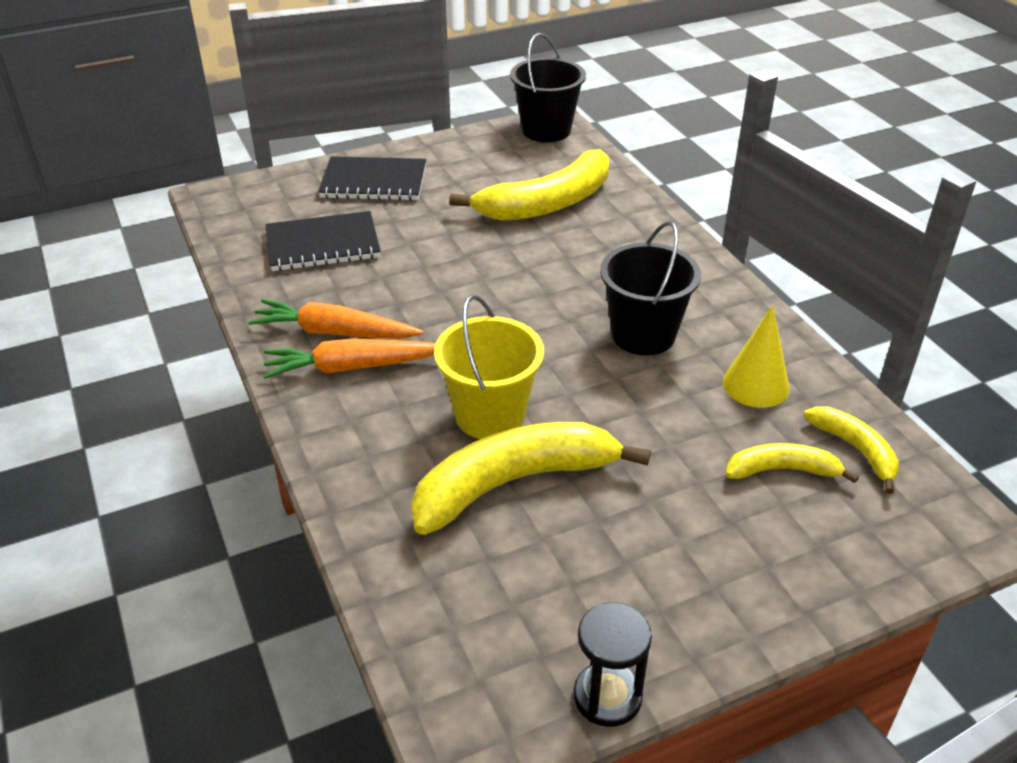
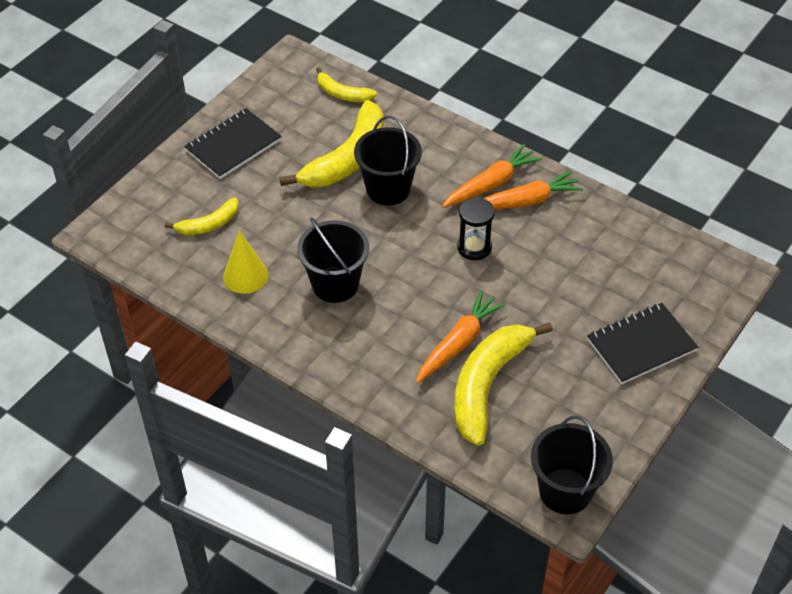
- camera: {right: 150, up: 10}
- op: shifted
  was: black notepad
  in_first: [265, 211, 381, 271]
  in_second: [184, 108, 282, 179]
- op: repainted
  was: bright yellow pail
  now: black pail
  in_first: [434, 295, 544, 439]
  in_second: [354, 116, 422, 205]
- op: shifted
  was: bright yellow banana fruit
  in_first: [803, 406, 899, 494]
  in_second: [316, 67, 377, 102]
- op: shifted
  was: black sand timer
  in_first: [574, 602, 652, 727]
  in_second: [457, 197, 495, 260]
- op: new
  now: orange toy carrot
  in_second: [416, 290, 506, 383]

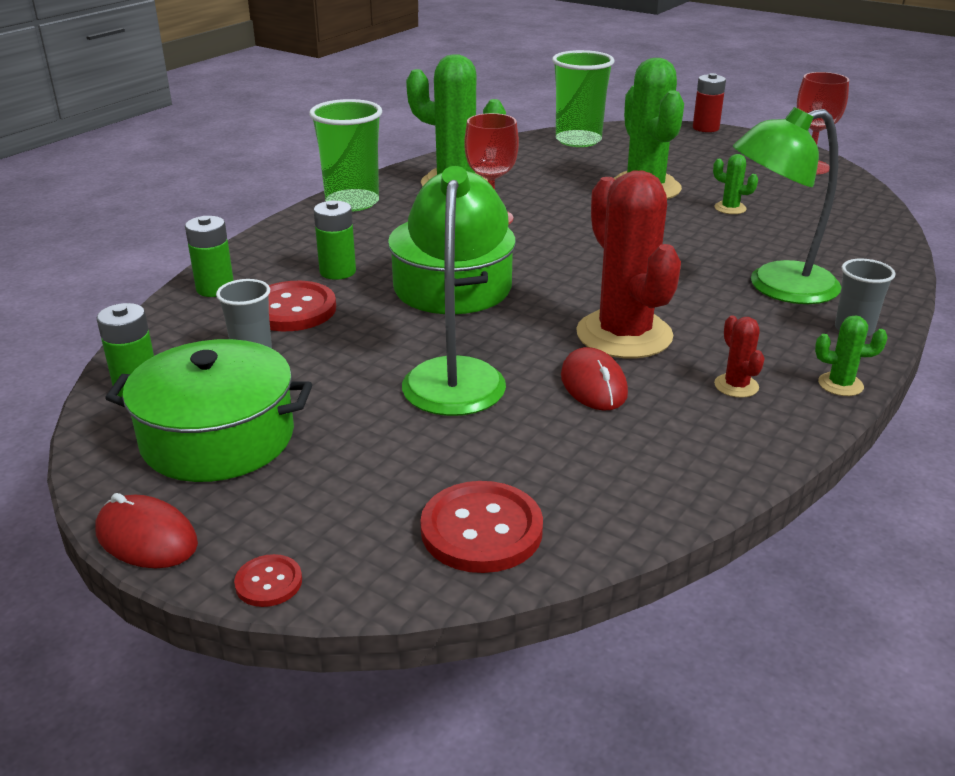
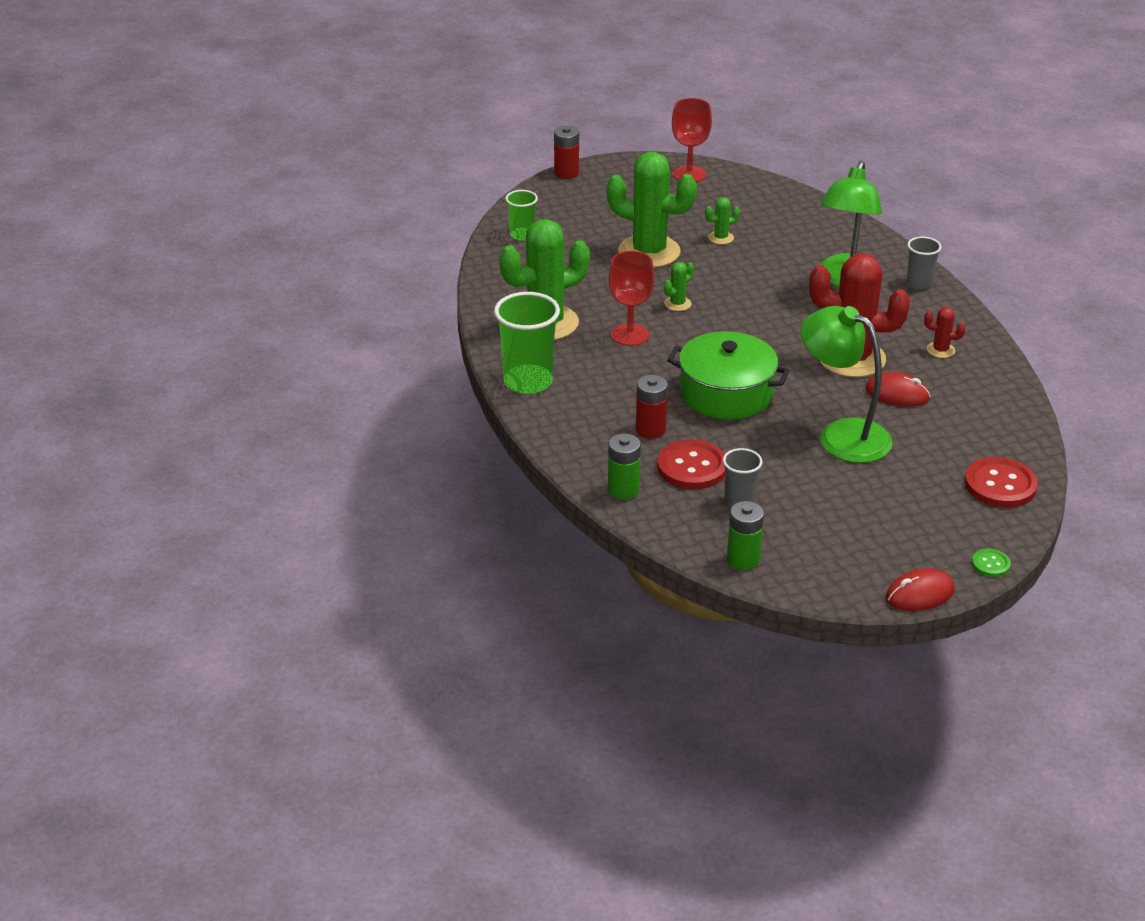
- camera: {right: -55, up: 5}
- op: scaled
  was: green cup
  in_first: [552, 50, 614, 147]
  in_second: [505, 190, 538, 241]
  ratio: 0.56
- op: repainted
  was: green battery
  now: scarlet battery
  in_first: [314, 201, 356, 280]
  in_second: [636, 375, 668, 439]
- op: shifted
  was: green prickly plant
  in_first: [815, 315, 888, 396]
  in_second: [664, 262, 694, 311]
- op: gone
  was: green stockpot
  in_first: [105, 339, 312, 482]
- op: repainted
  was: scarlet button
  now: green button
  in_first: [234, 554, 302, 607]
  in_second: [972, 549, 1011, 577]

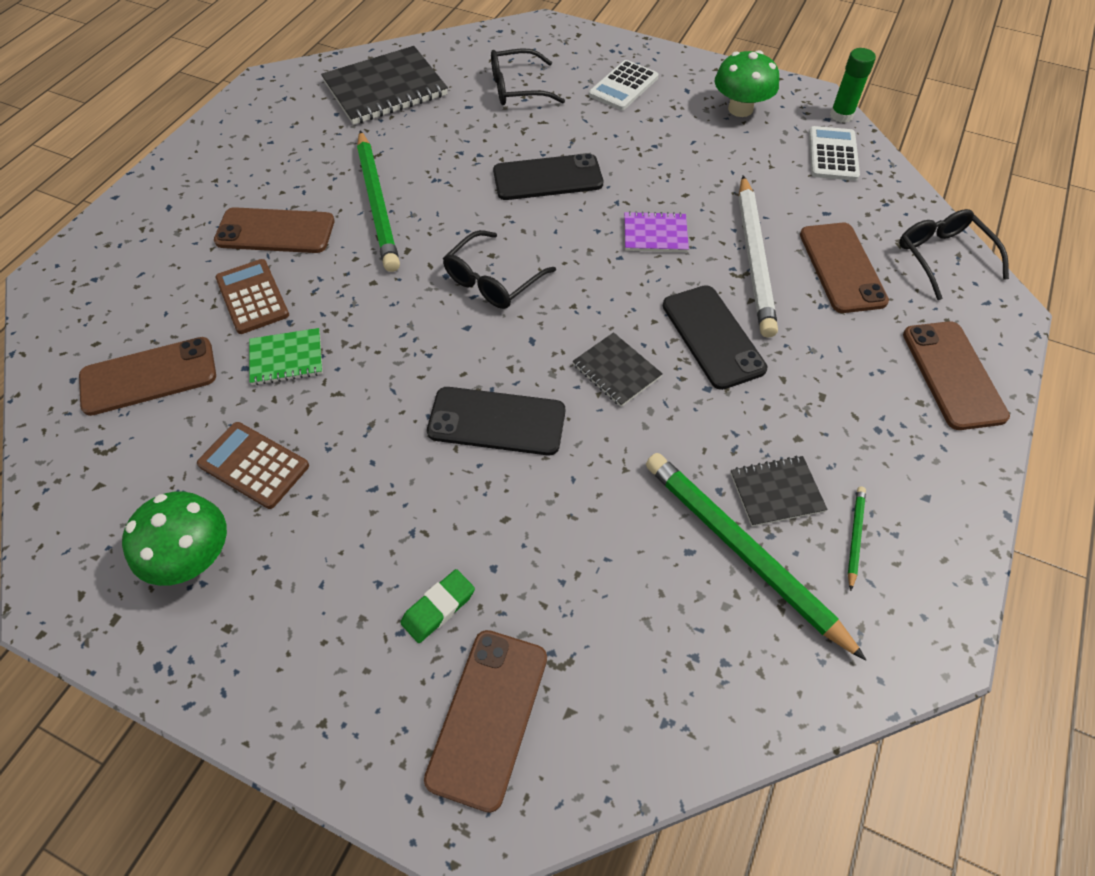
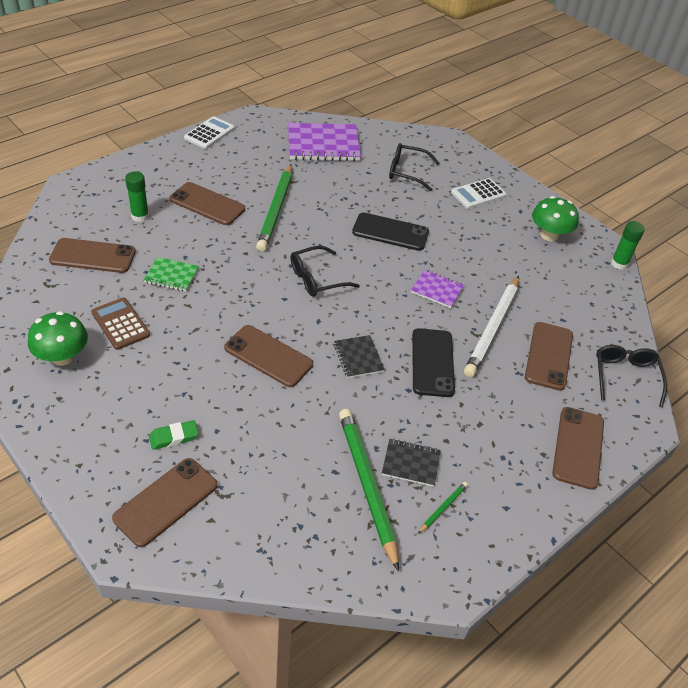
- camera: {right: 20, up: -10}
- op: repainted
  was: black notepad
  now: violet notepad
  in_first: [321, 46, 448, 125]
  in_second: [288, 123, 361, 161]
- op: shifted
  was: pure white adding machine
  in_first: [809, 126, 860, 181]
  in_second: [184, 116, 235, 149]
- op: gone
  was: brown adding machine
  in_first: [215, 259, 289, 334]
- op: repainted
  was: black phone
  now: brown phone
  in_first: [427, 387, 565, 455]
  in_second: [224, 325, 313, 387]
- op: new
  now: green glue
  in_second: [125, 171, 149, 222]

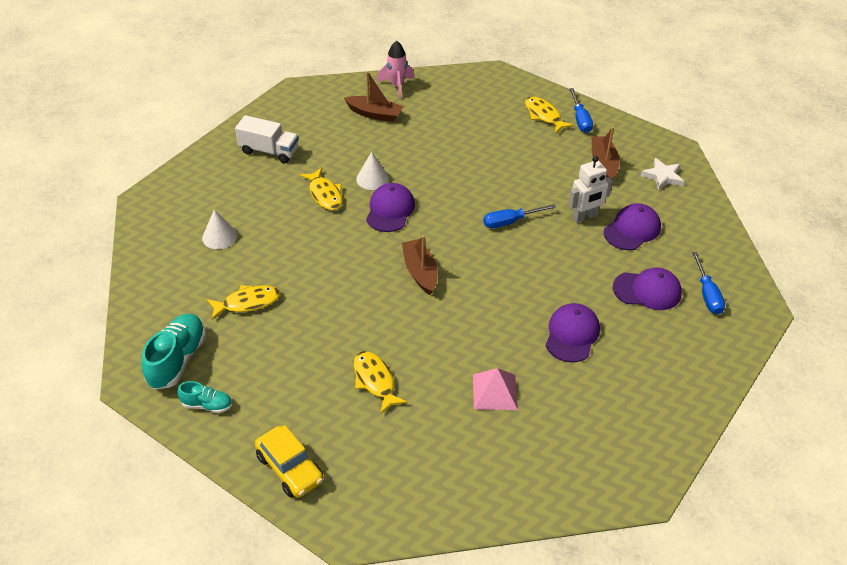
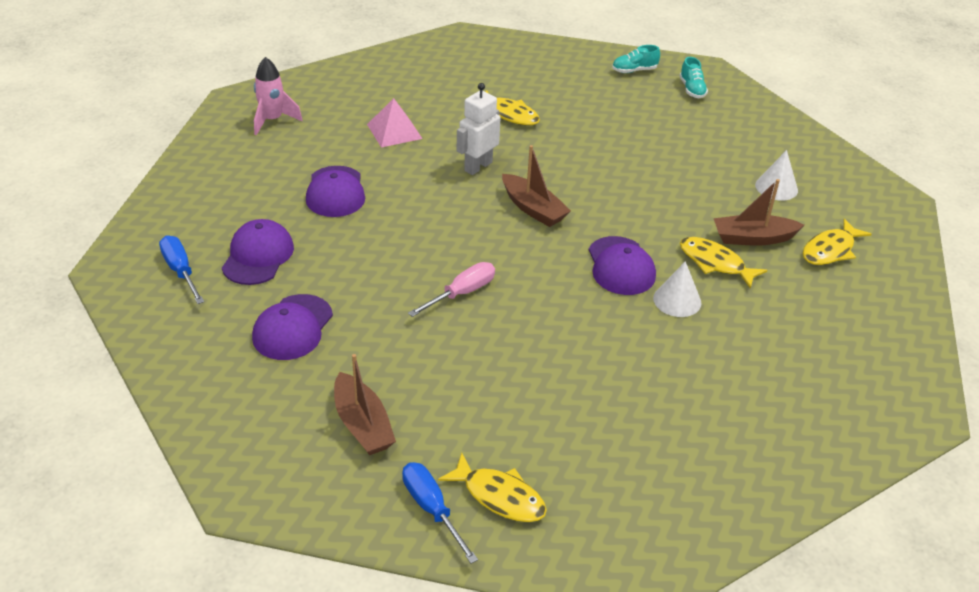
- camera: {right: 155, up: -5}
- op: shifted
  was: rosy rocket
  in_first: [377, 40, 414, 99]
  in_second: [254, 57, 302, 135]
- op: shifted
  was: brown toy boat
  in_first: [344, 71, 404, 122]
  in_second: [713, 179, 804, 246]
- op: gone
  was: pure white toy truck
  in_first: [235, 115, 299, 163]
- op: shifted
  was: pure white robot figure
  in_first: [569, 156, 613, 223]
  in_second: [457, 83, 500, 175]
- op: gone
  was: pure white five-pointed star
  in_first: [641, 158, 684, 191]
- op: repainted
  was: cobalt flat screwdriver
  now: rosy flat screwdriver
  in_first: [483, 204, 556, 228]
  in_second: [408, 262, 495, 317]
- op: rotated
  was: violet cap
  in_first: [613, 268, 682, 310]
  in_second: [222, 219, 294, 285]
  clockwise: 120
- op: shifted
  was: bright yellow toy fish
  in_first: [207, 285, 280, 320]
  in_second: [803, 219, 872, 265]
- op: scaled
  was: teal shoe
  in_first: [141, 314, 206, 390]
  in_second: [680, 57, 708, 98]
  ratio: 0.55
- op: gone
  was: bright yellow car
  in_first: [255, 425, 323, 498]

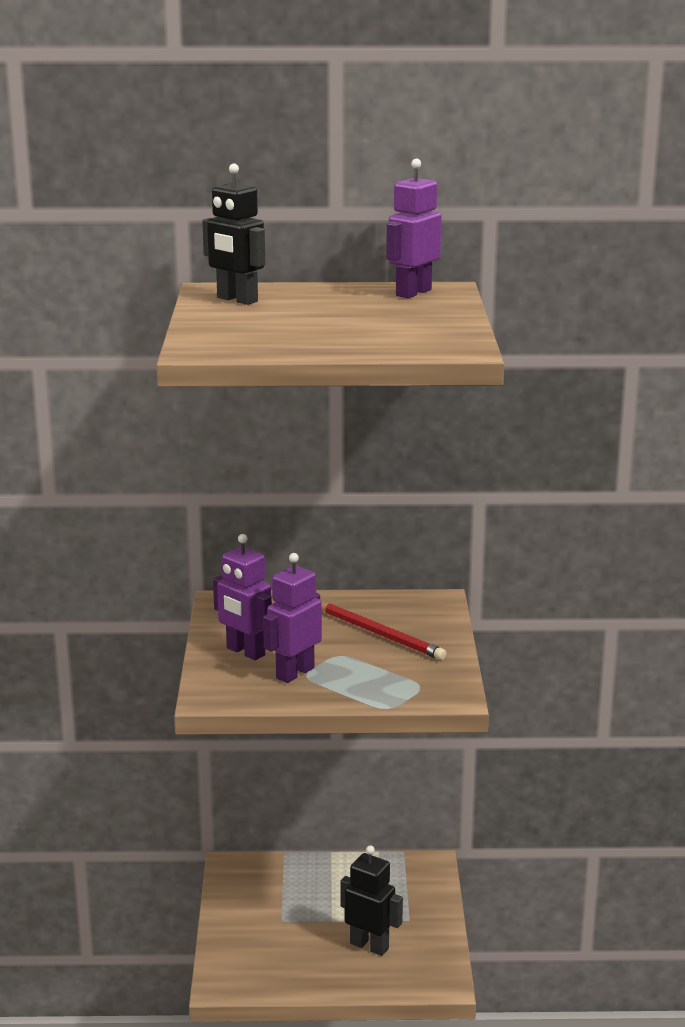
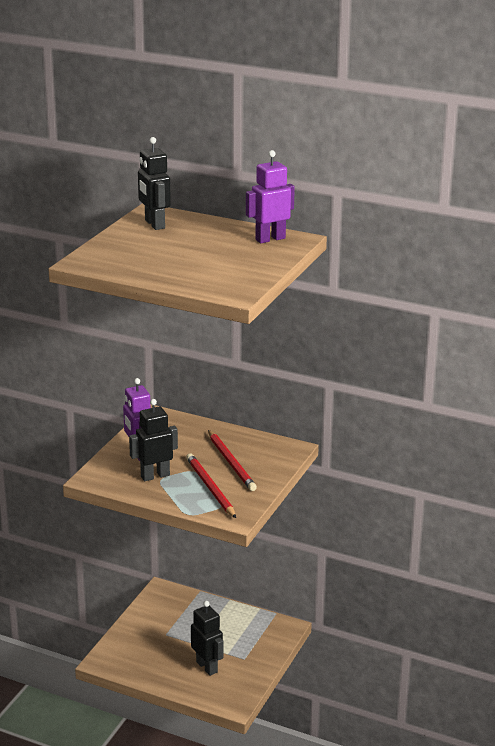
- camera: {right: 25, up: 5}
- op: repainted
  was: violet robot figure
  now: black robot figure
  in_first: [263, 553, 322, 683]
  in_second: [129, 399, 178, 481]
- op: new
  now: scarlet pencil
  in_second: [186, 453, 236, 518]

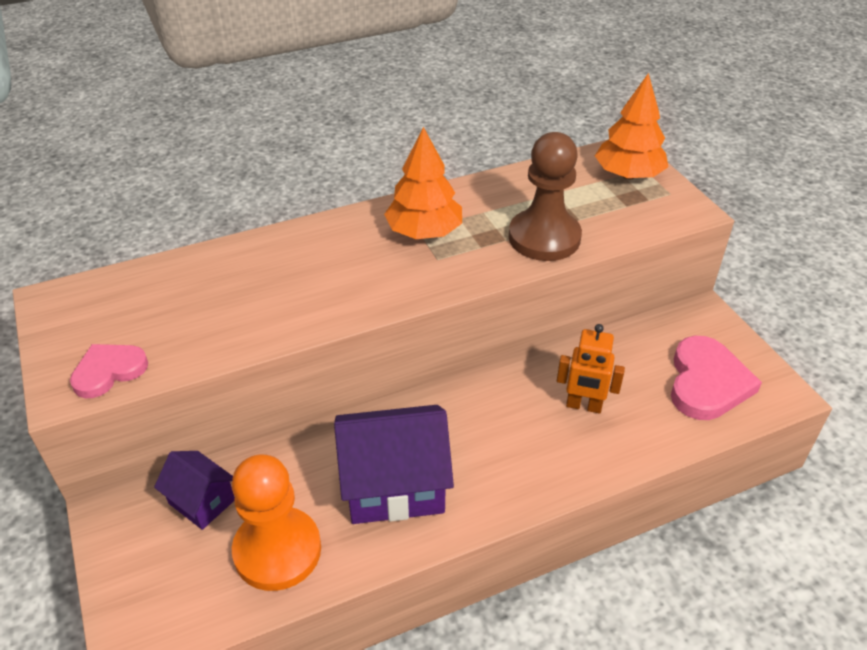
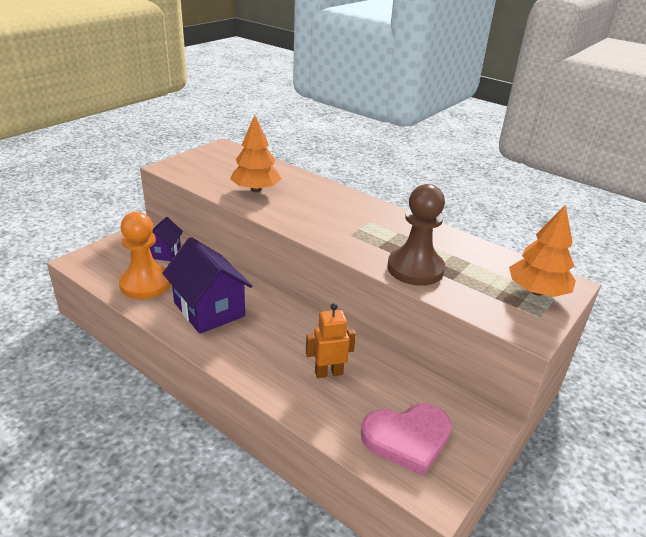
- camera: {right: 60, up: -10}
- op: shifted
  was: orange fir tree
  in_first: [384, 127, 462, 239]
  in_second: [230, 115, 282, 192]
- op: rotated
  was: orange robot figure
  in_first: [557, 324, 625, 413]
  in_second: [306, 303, 356, 378]
  clockwise: 90
- op: gone
  was: rosy heart
  in_first: [70, 344, 148, 398]

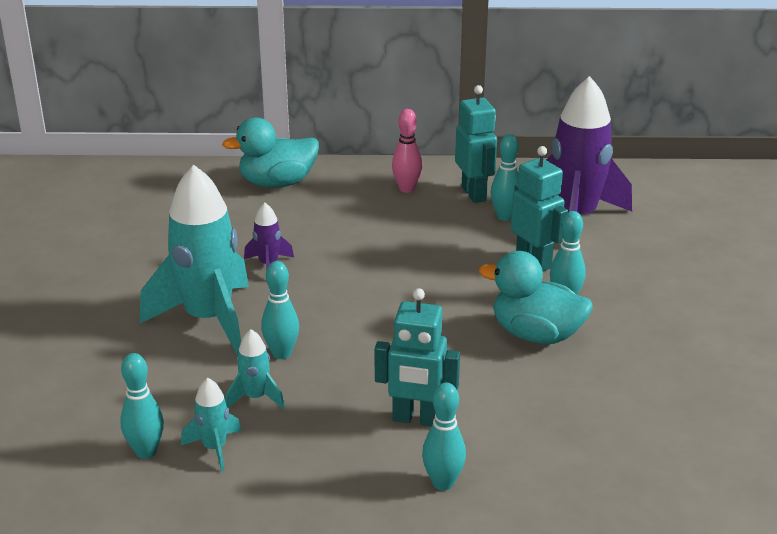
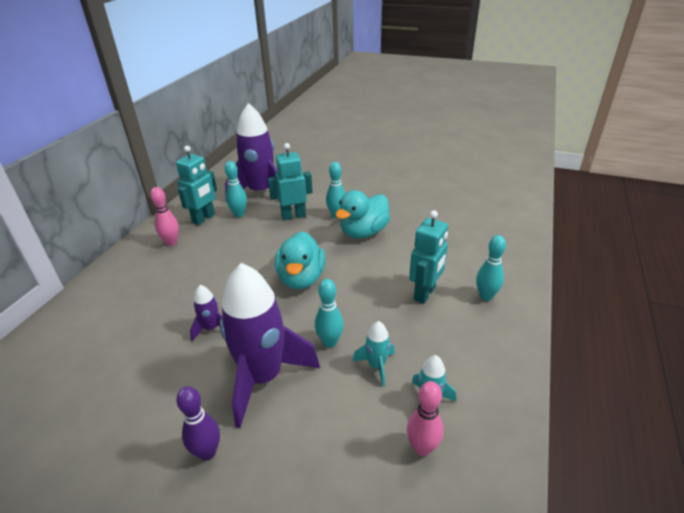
- camera: {right: -70, up: 5}
- op: rotated
  was: teal robot figure
  in_first: [455, 85, 497, 203]
  in_second: [176, 146, 217, 225]
  clockwise: 120
- op: shifted
  was: teal toy duck
  in_first: [222, 117, 319, 188]
  in_second: [275, 231, 325, 289]
- op: repainted
  was: teal rocket
  now: violet rocket
  in_first: [140, 165, 249, 356]
  in_second: [220, 263, 320, 428]
- op: repainted
  was: teal bowling pin
  now: rosy bowling pin
  in_first: [120, 353, 164, 459]
  in_second: [407, 381, 443, 456]
- op: new
  now: violet bowling pin
  in_second: [176, 386, 220, 461]

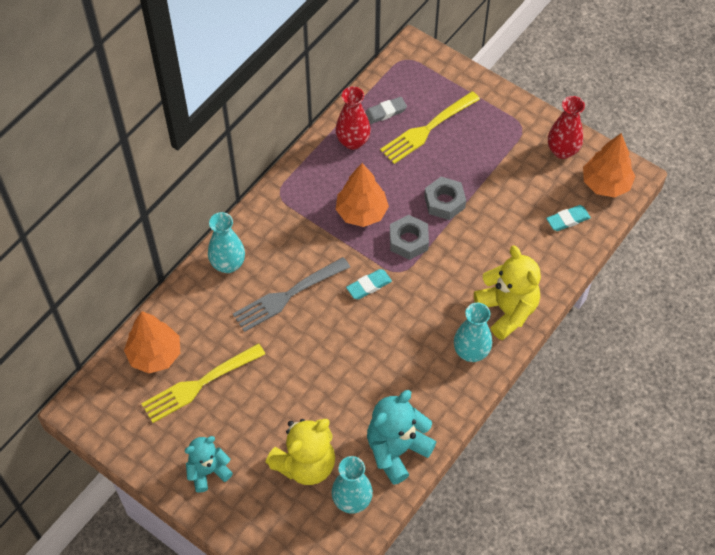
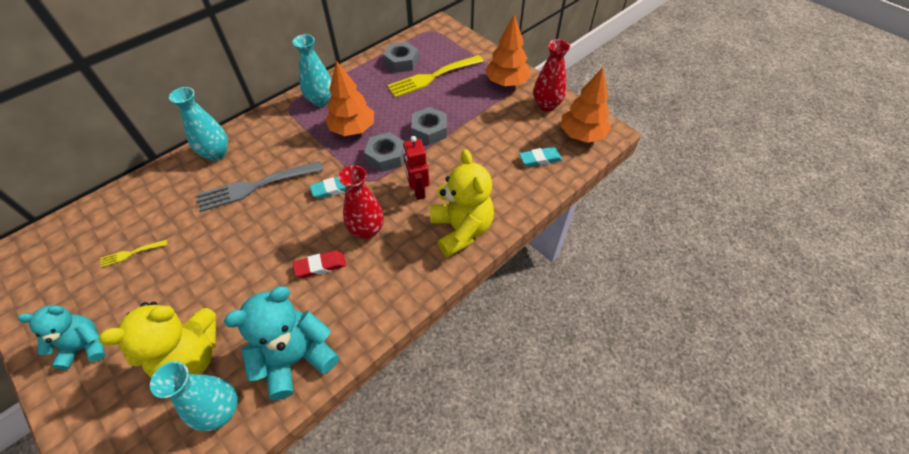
- camera: {right: 10, up: -5}
- op: shifted
  was: scarlet tall vase
  in_first: [335, 87, 371, 150]
  in_second: [339, 165, 384, 239]
- op: swapped
  was: grey pencil eraser
  now: grey nut
  in_first: [365, 97, 407, 124]
  in_second: [383, 42, 419, 73]
- op: shifted
  was: teal tall vase
  in_first: [454, 303, 492, 362]
  in_second: [292, 34, 332, 107]
- op: shifted
  was: orange fir tree
  in_first: [124, 311, 180, 373]
  in_second: [485, 14, 530, 86]
- op: scaled
  was: bright yellow dinner fork
  in_first: [141, 343, 265, 423]
  in_second: [100, 240, 168, 267]
  ratio: 0.46
- op: new
  now: scarlet robot figure
  in_second: [403, 136, 429, 200]
- op: new
  now: scarlet pencil eraser
  in_second: [292, 250, 346, 278]

